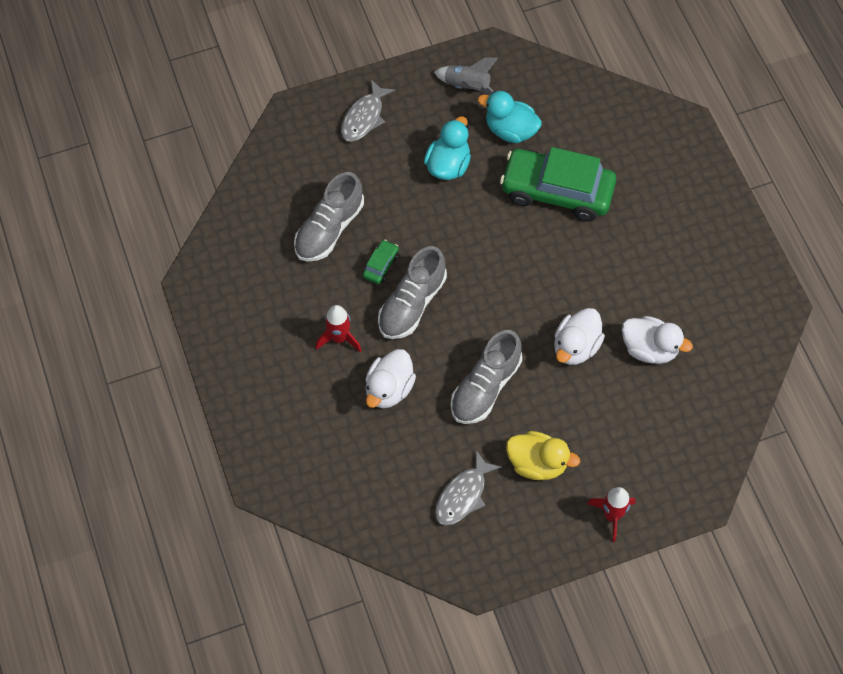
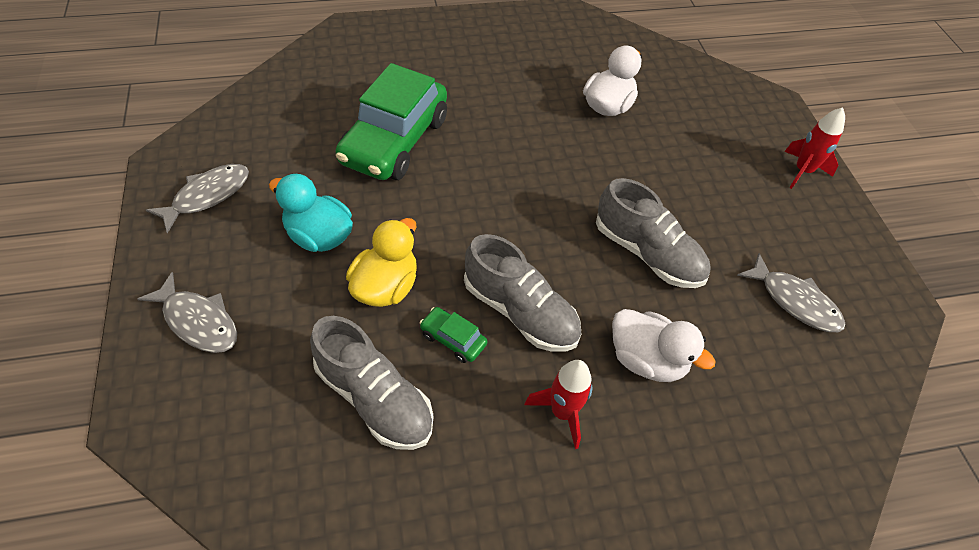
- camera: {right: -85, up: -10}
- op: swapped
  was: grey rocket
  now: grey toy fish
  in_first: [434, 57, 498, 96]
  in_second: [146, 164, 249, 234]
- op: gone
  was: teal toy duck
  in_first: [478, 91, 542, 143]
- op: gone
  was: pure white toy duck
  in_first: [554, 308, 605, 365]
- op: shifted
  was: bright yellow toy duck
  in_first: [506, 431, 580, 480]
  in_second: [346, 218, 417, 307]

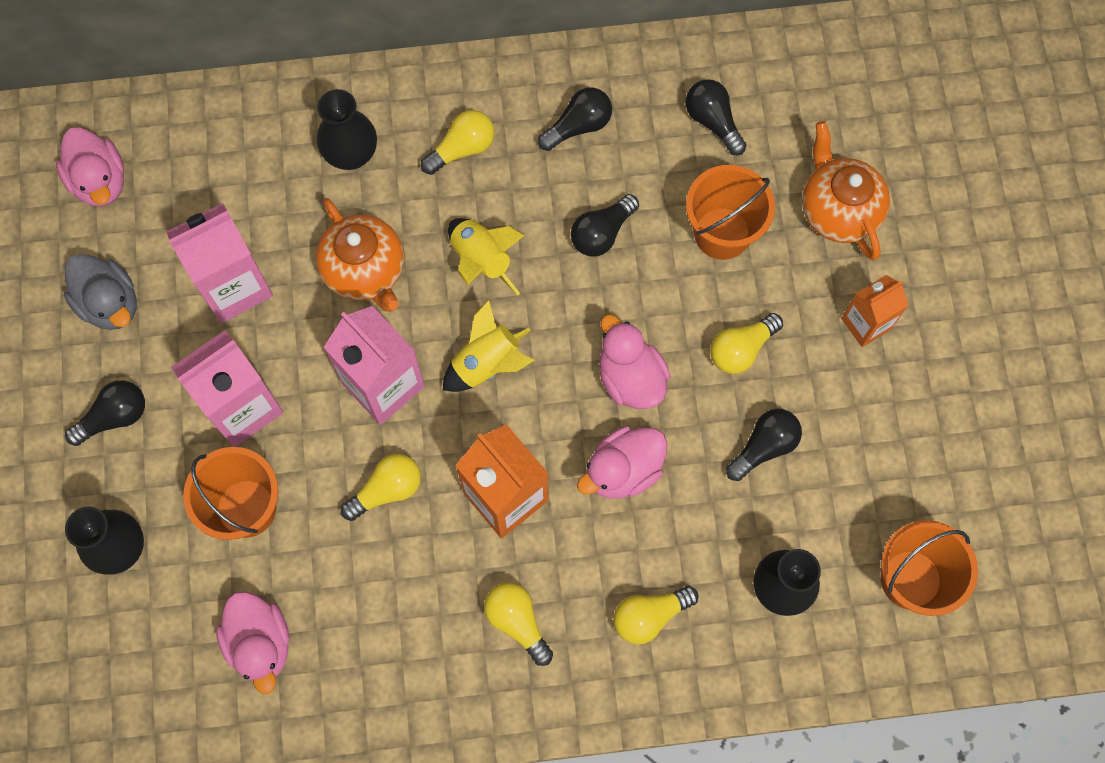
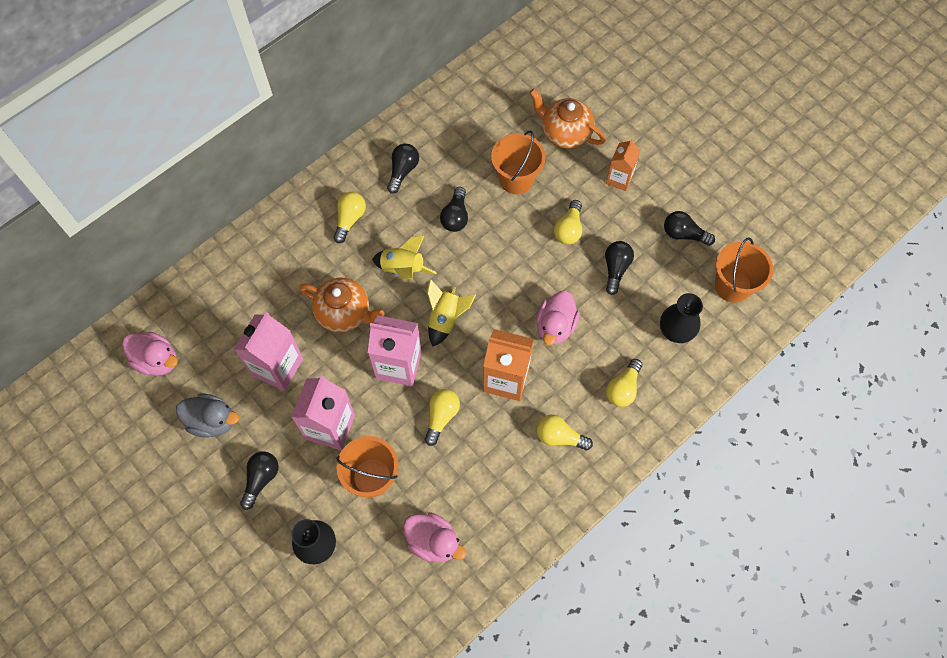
- camera: {right: -35, up: -5}
- op: shifted
  was: black light bulb
  in_first: [686, 79, 747, 155]
  in_second: [664, 211, 715, 246]
- op: gone
  was: black tall vase
  in_first: [317, 89, 377, 170]
- op: gone
  was: rosy toy duck
  in_first: [599, 314, 671, 409]

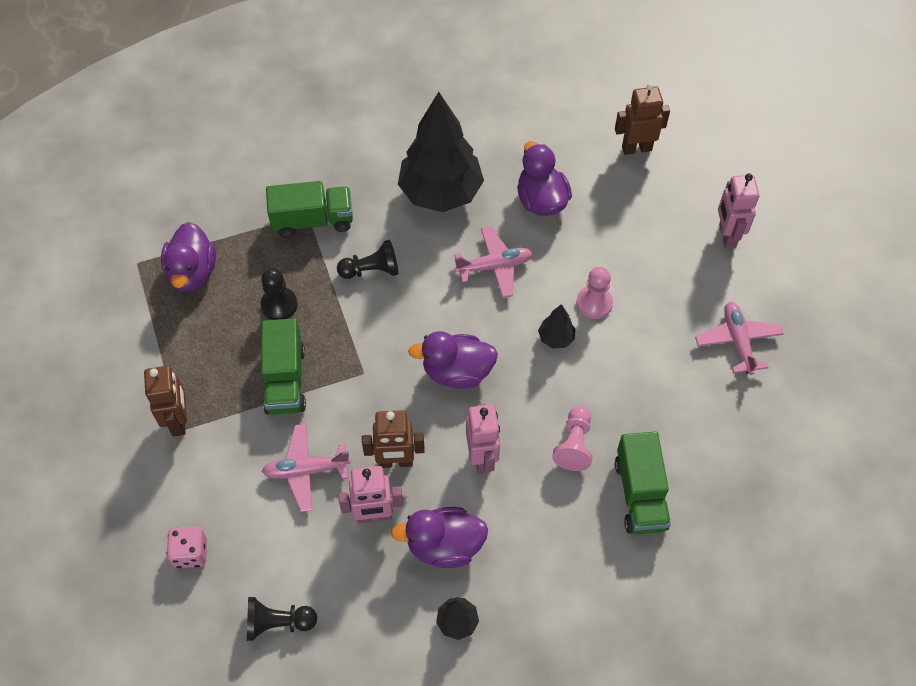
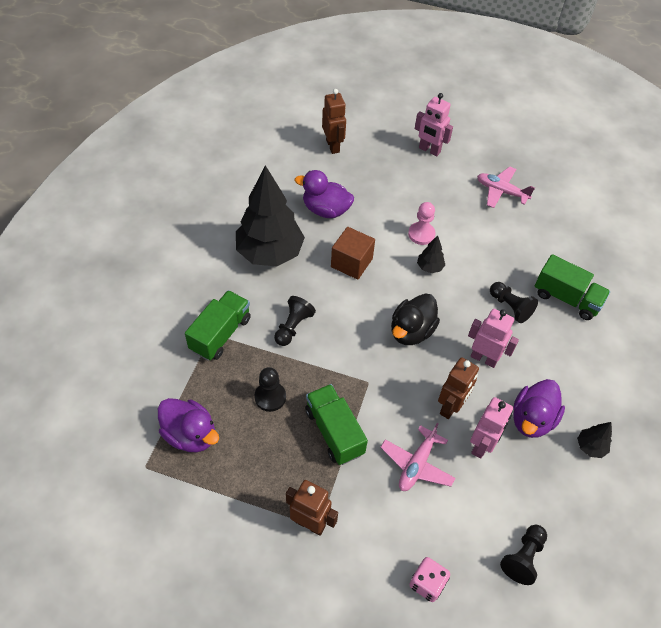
- camera: {right: -55, up: -5}
- op: rotated
  was: brown robot figure
  in_first: [615, 83, 670, 155]
  in_second: [322, 89, 346, 154]
  clockwise: 135
- op: swapped
  was: rosy aeroplane
  now: brown solid cube
  in_first: [454, 226, 533, 298]
  in_second: [331, 227, 375, 280]
- op: rotated
  was: green toy truck
  in_first: [261, 318, 306, 415]
  in_second: [305, 384, 368, 465]
  clockwise: -150
- op: repainted
  was: violet toy duck
  now: black toy duck
  in_first: [408, 331, 498, 389]
  in_second: [391, 293, 440, 345]
- op: repainted
  was: rosy pawn
  now: black pawn
  in_first: [552, 406, 592, 471]
  in_second: [490, 282, 538, 323]

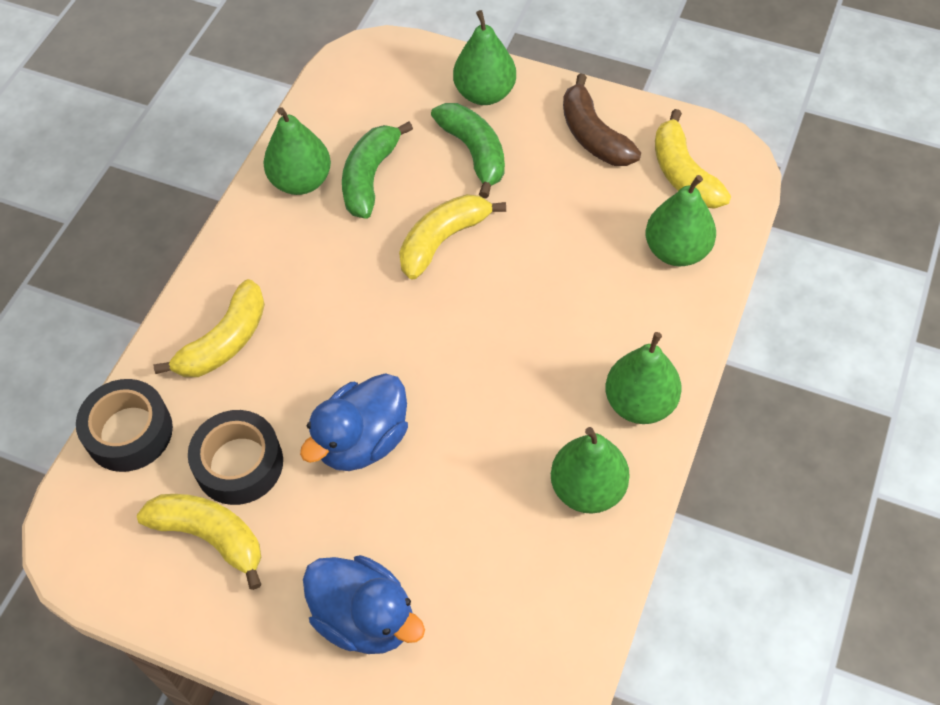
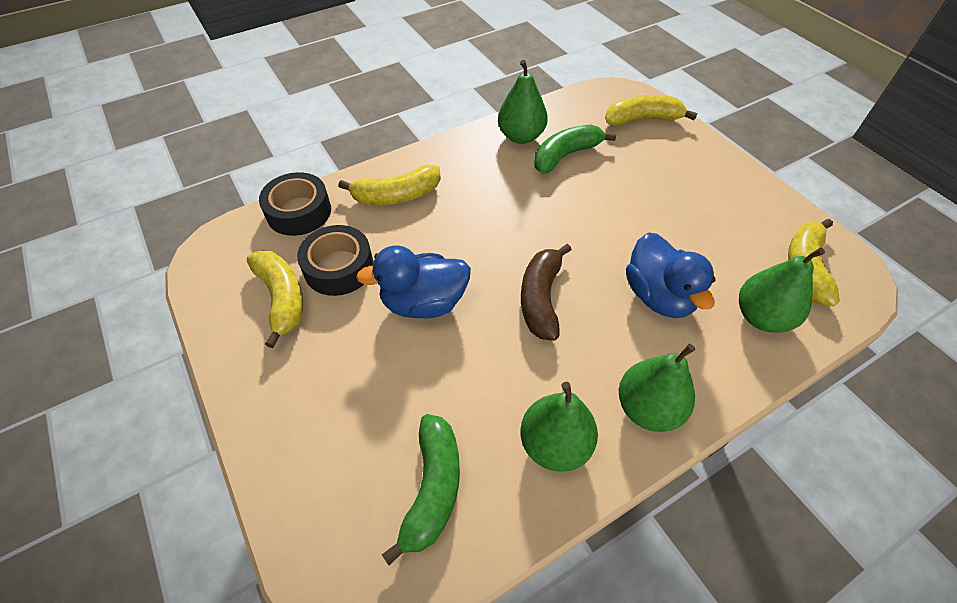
- camera: {right: 35, up: -5}
- op: gone
  was: green toy pear
  in_first: [453, 10, 516, 105]
- op: shifted
  was: brown banana fruit
  in_first: [563, 73, 641, 166]
  in_second: [521, 244, 572, 341]
- op: shifted
  was: green banana fruit
  in_first: [431, 103, 505, 198]
  in_second: [382, 414, 460, 565]
- op: shifted
  was: bright yellow banana fruit
  in_first: [399, 194, 506, 280]
  in_second: [605, 95, 697, 126]
- op: shifted
  was: cobalt toy duck
  in_first: [303, 555, 425, 654]
  in_second: [626, 232, 716, 318]

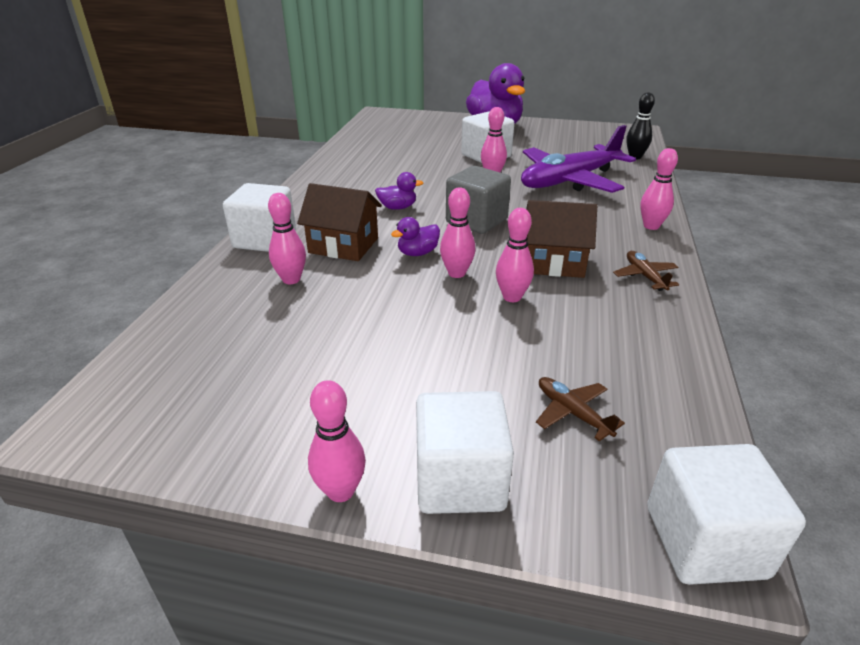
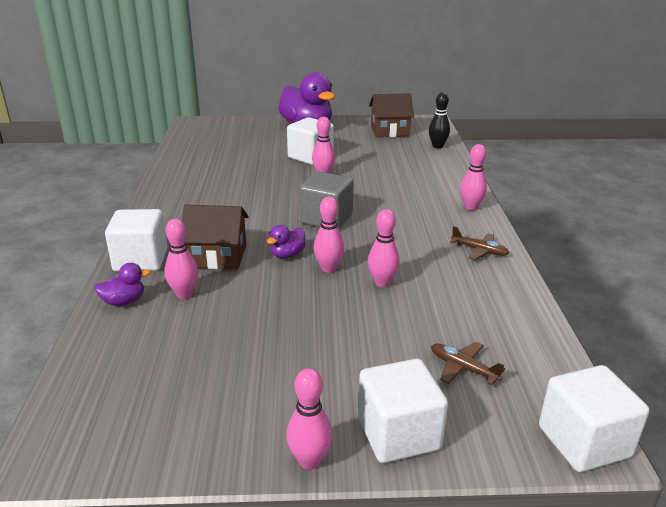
- camera: {right: -15, up: -5}
- op: gone
  was: violet aeroplane
  in_first: [521, 125, 636, 193]
- op: shifted
  was: violet toy duck
  in_first: [375, 172, 423, 210]
  in_second: [94, 263, 151, 306]
- op: shifted
  was: brown toy house
  in_first: [526, 200, 597, 278]
  in_second: [369, 93, 414, 137]
- op: rotated
  was: brown aeroplane
  in_first: [613, 251, 679, 291]
  in_second: [450, 226, 509, 260]
  clockwise: 150

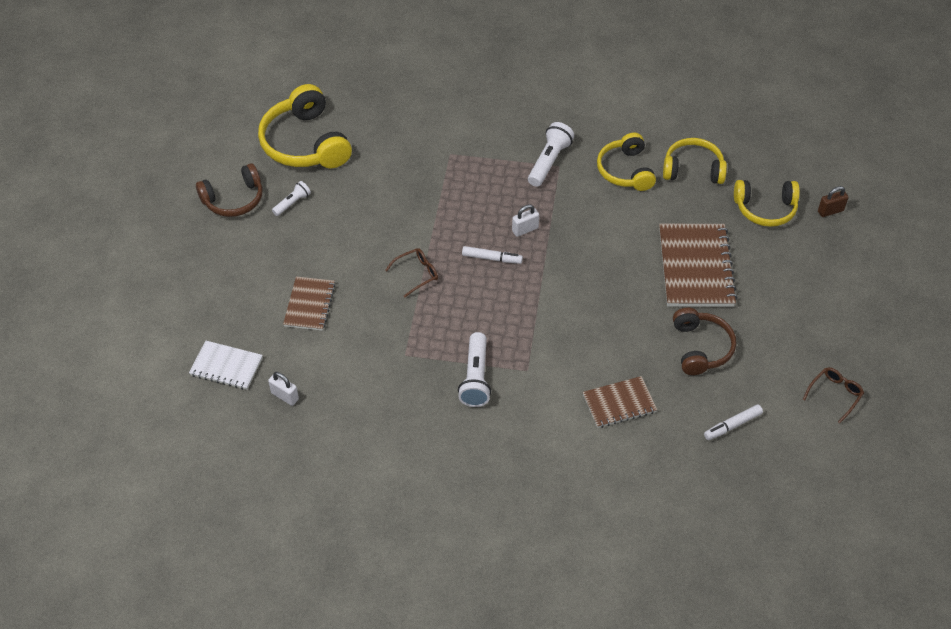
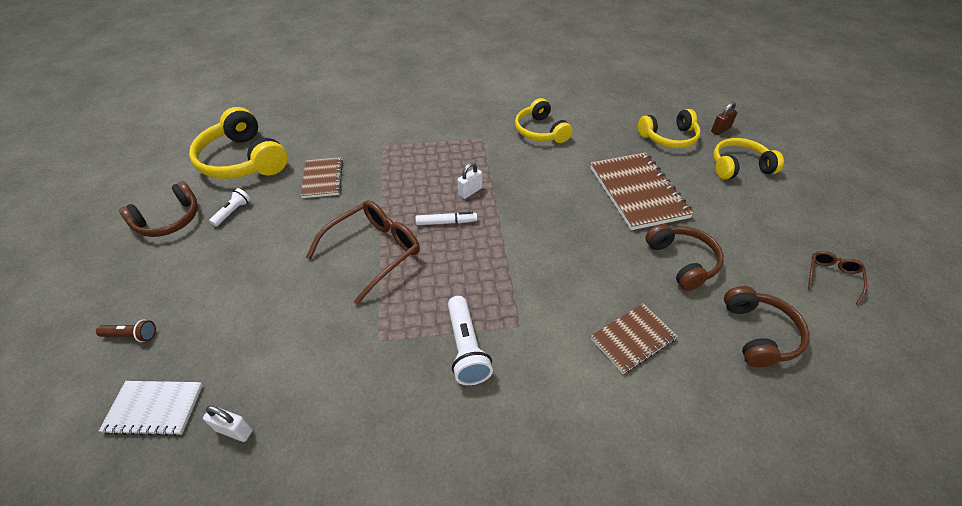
- camera: {right: -15, up: -5}
- op: gone
  was: pure white torch
  in_first: [528, 122, 574, 187]
- op: shifted
  was: bright yellow headphones
  in_first: [663, 138, 727, 184]
  in_second: [713, 138, 784, 180]
- op: scaled
  was: brown eyeglasses
  in_first: [385, 248, 438, 297]
  in_second: [306, 200, 420, 305]
  ratio: 1.95
- op: shifted
  was: brown notepad
  in_first: [283, 277, 336, 331]
  in_second: [301, 157, 343, 198]
- op: swapped
  was: pure white marker pen
  now: brown headphones
  in_first: [704, 404, 763, 440]
  in_second: [724, 286, 810, 368]
- op: new
  now: brown torch
  in_second: [96, 320, 156, 342]

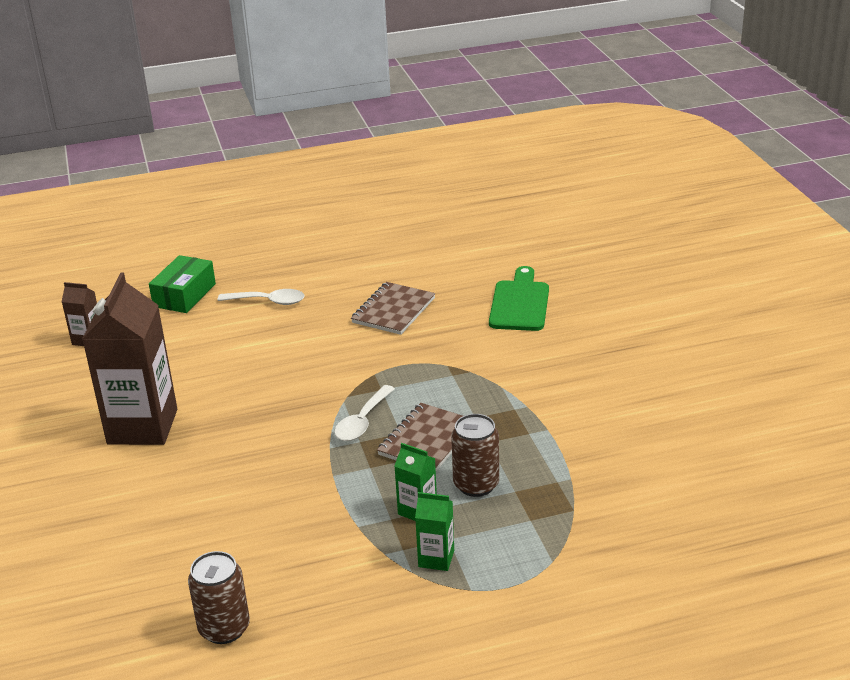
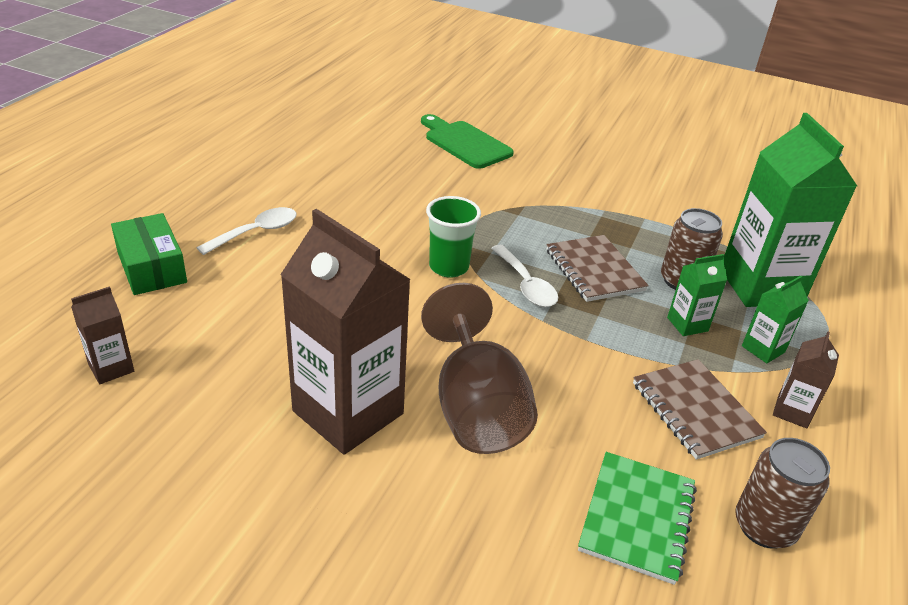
- camera: {right: -55, up: 5}
- op: shifted
  was: brown notepad
  in_first: [351, 282, 435, 335]
  in_second: [633, 359, 767, 460]
- op: new
  now: green carton
  in_second: [723, 113, 857, 307]
- op: new
  now: green cup
  in_second: [426, 196, 481, 278]
- op: new
  now: brown goblet
  in_second: [421, 283, 538, 454]
- op: new
  now: brown carton
  in_second: [773, 332, 839, 428]
- op: new
  now: green notepad
  in_second: [578, 452, 697, 585]

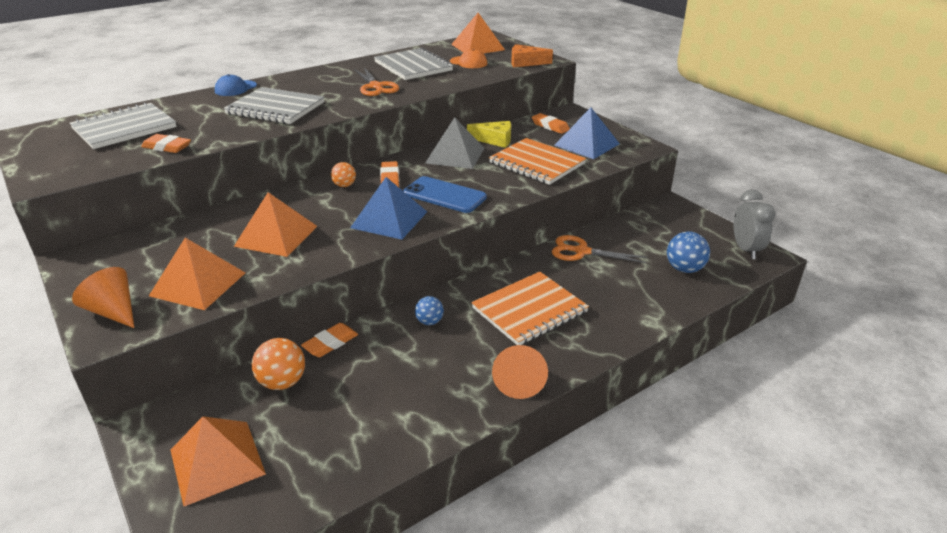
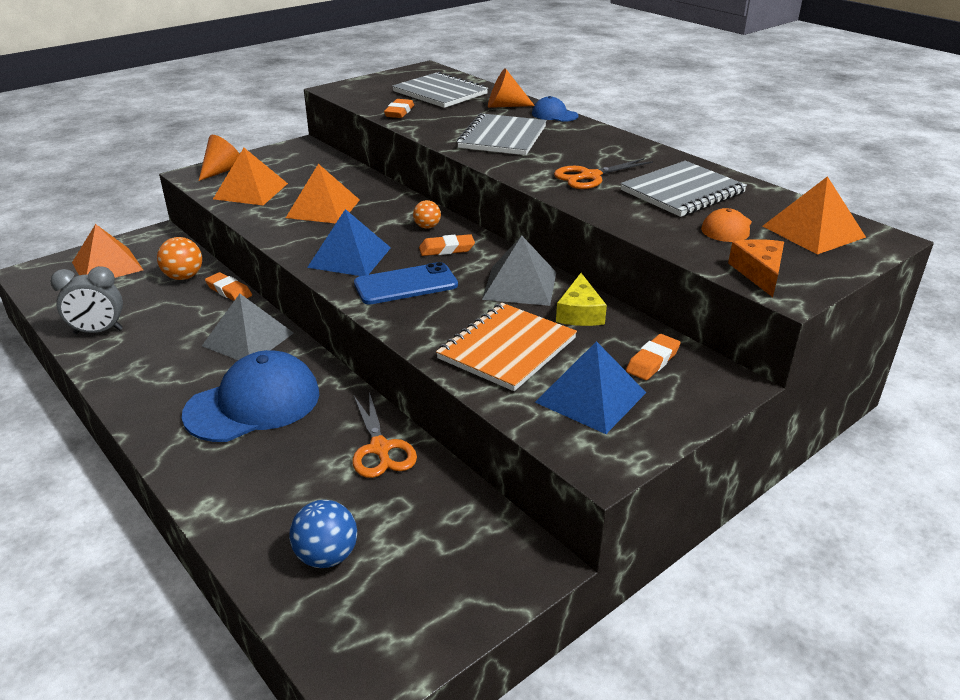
- camera: {right: 85, up: 0}
- op: rotated
  was: cobalt phone
  in_first: [403, 176, 487, 213]
  in_second: [354, 262, 458, 305]
  clockwise: 45
- op: shifted
  was: grey clock
  in_first: [734, 189, 776, 259]
  in_second: [50, 266, 123, 334]
- op: rotated
  was: orange shears
  in_first: [551, 235, 647, 263]
  in_second: [352, 392, 417, 478]
  clockwise: 150
- op: swapped
  was: orange notepad
  now: cobalt cap
  in_first: [471, 272, 589, 345]
  in_second: [182, 350, 319, 442]
- op: swapped
  was: cobalt ball
  now: grey pyramid
  in_first: [415, 296, 444, 325]
  in_second: [202, 294, 294, 360]
- op: shifted
  was: orange solid cone
  in_first: [492, 345, 548, 399]
  in_second: [488, 68, 534, 108]

